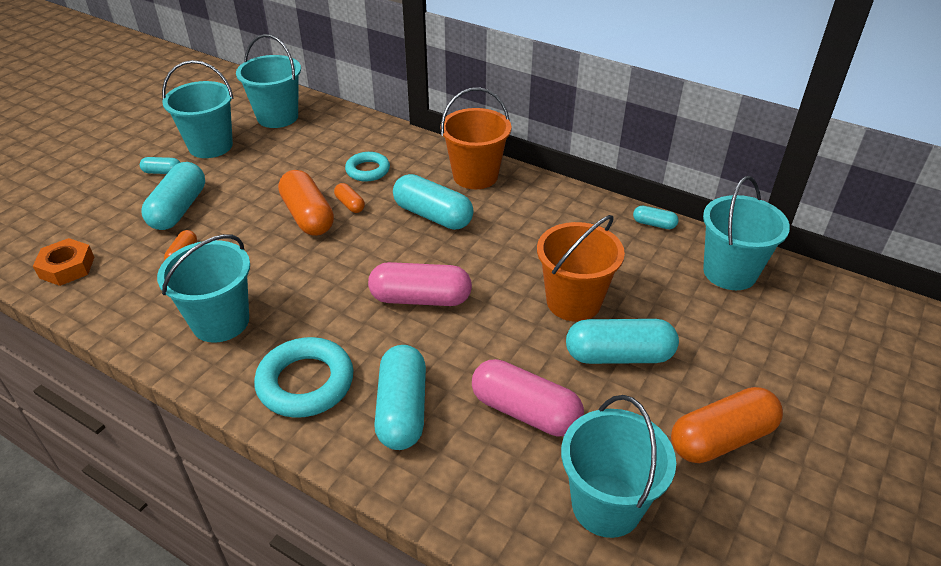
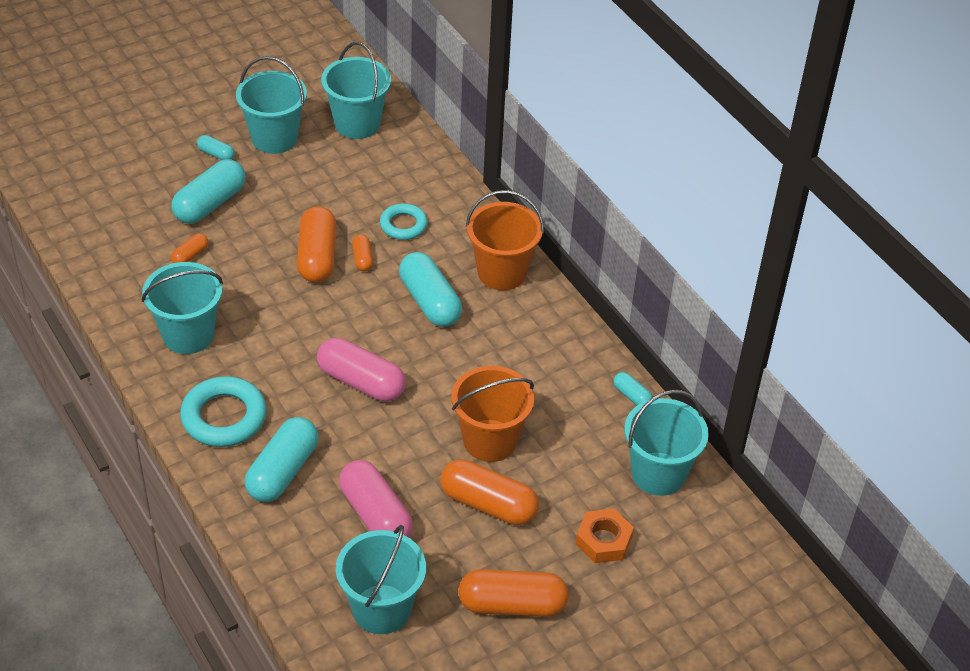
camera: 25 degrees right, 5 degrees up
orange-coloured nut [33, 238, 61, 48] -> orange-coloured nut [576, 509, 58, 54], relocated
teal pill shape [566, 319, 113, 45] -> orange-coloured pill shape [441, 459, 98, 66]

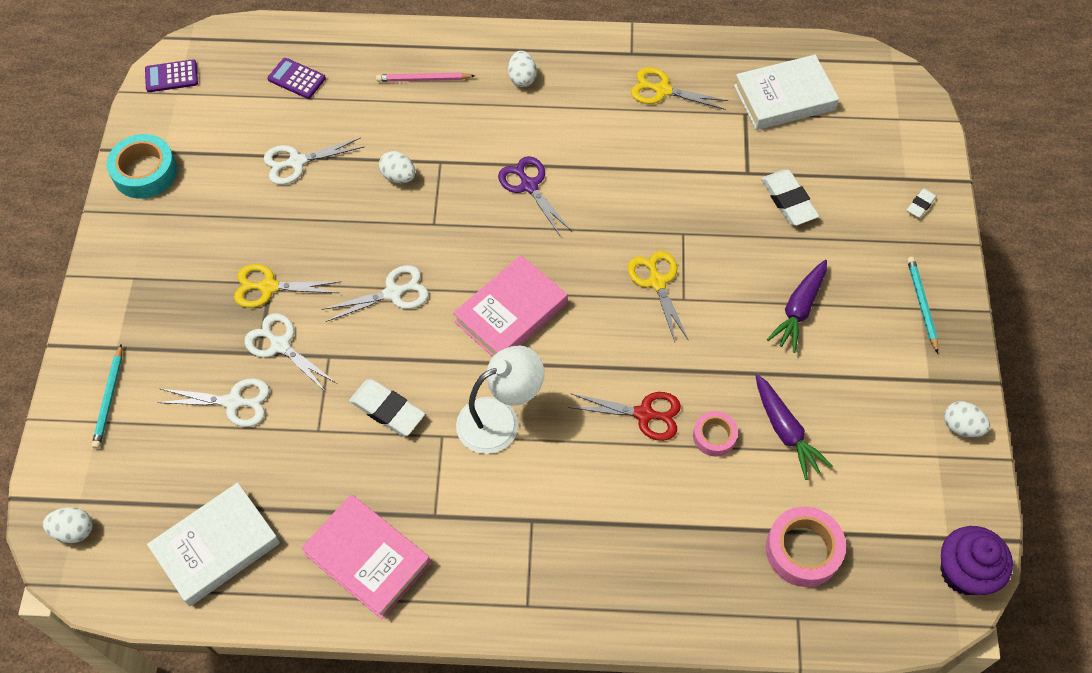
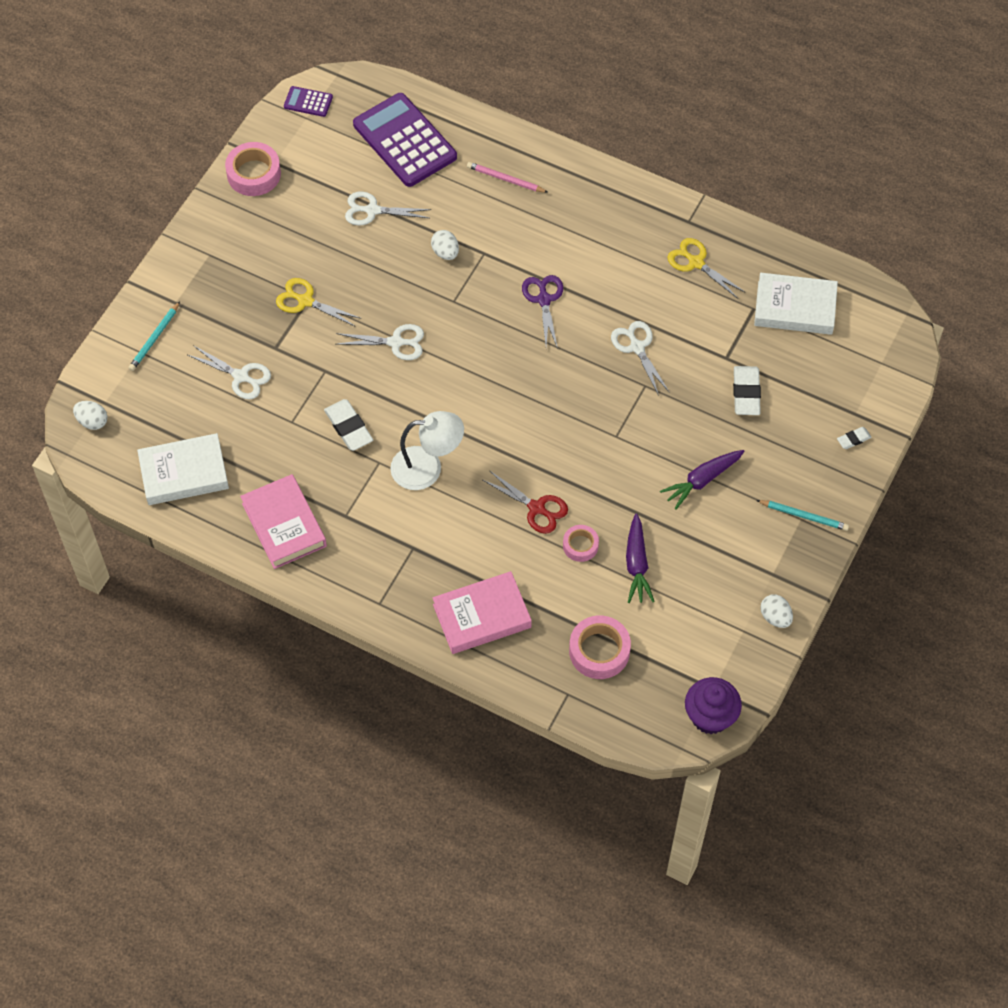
camera: 25 degrees right, 0 degrees up
teal sticky tape [107, 134, 70, 65] -> rosy sticky tape [225, 142, 56, 54]
white shears [245, 313, 91, 80] -> white shears [611, 321, 58, 75], relocated
royal purple pocket calculator [267, 58, 59, 41] -> royal purple pocket calculator [353, 93, 104, 94], x2.24
rosy hardback [453, 255, 114, 102] -> rosy hardback [433, 571, 99, 83], relocated
white egg shape [508, 51, 29, 36] -> none
yellow shears [628, 251, 61, 91] -> none
teal pencil [907, 257, 31, 97] -> teal pencil [756, 500, 93, 31], 90 degrees clockwise

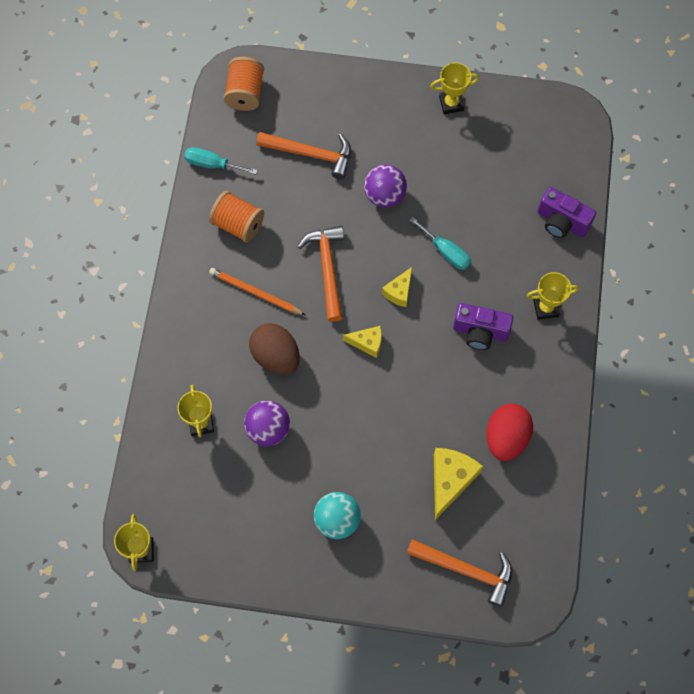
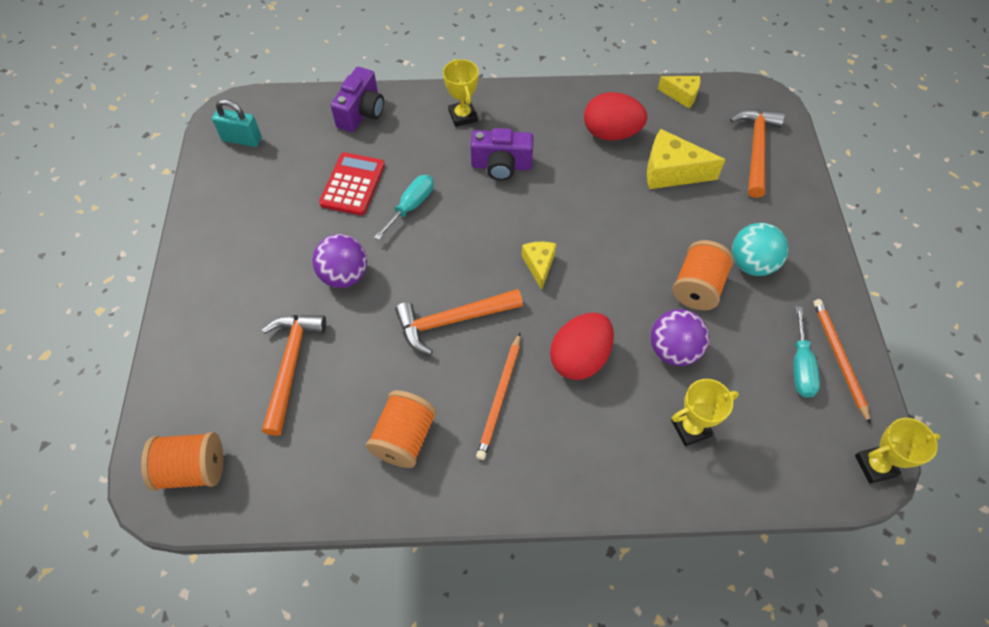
camera: 100 degrees left, 10 degrees down
teal flat screwdriver [184, 147, 73, 27] -> teal flat screwdriver [793, 306, 27, 92], relocated
brown egg shape [249, 323, 51, 51] -> crimson egg shape [550, 313, 64, 67]
yellow cheese wedge [382, 267, 30, 40] -> yellow cheese wedge [658, 76, 43, 32], relocated
yellow award cup [430, 63, 49, 51] -> none
royal purple compact camera [453, 303, 60, 47] -> royal purple compact camera [470, 128, 64, 53], 90 degrees clockwise
none -> teal padlock [212, 99, 50, 48]
none -> crimson pocket calculator [319, 152, 66, 63]
none -> orange-coloured spool [672, 240, 62, 70]
none -> orange-coloured pencil [813, 299, 58, 126]

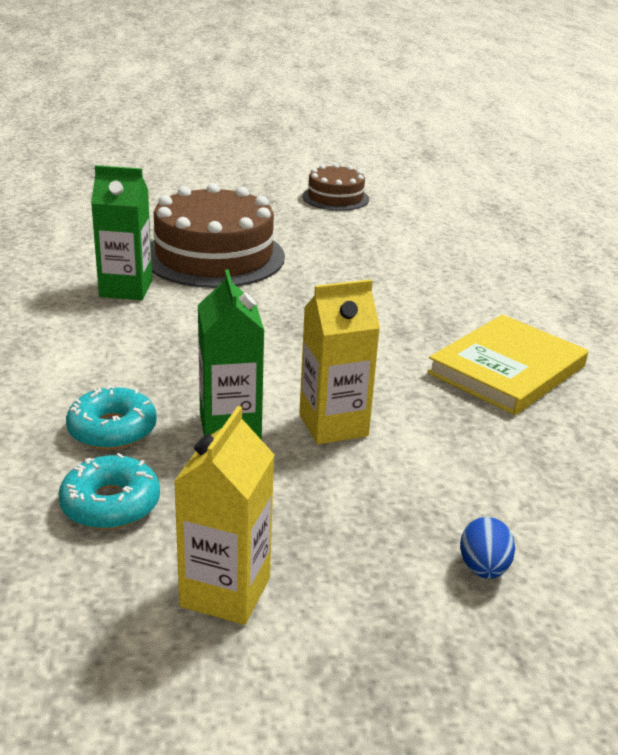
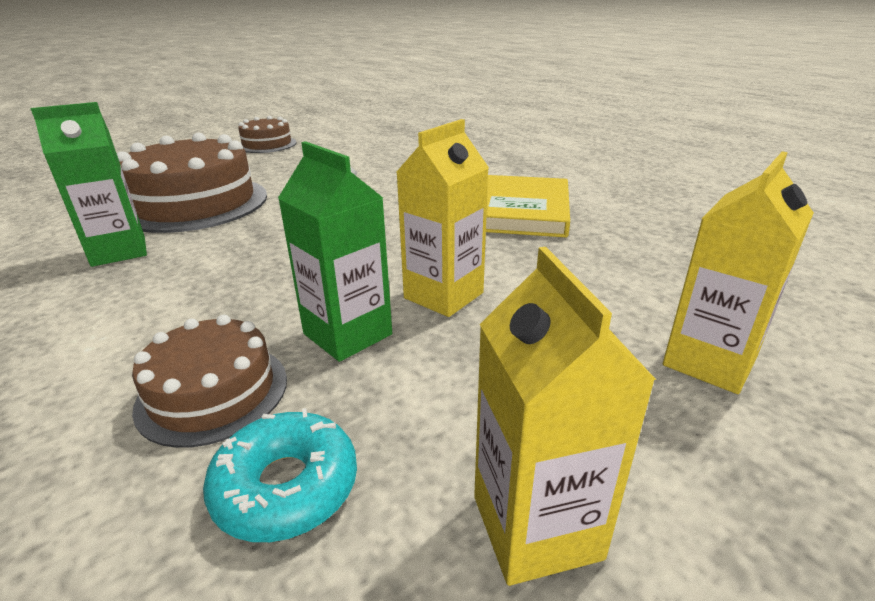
camera: 30 degrees left, 0 degrees up
teal glazed donut [66, 385, 91, 65] -> brown cake [132, 315, 155, 133]
royal blue egg shape [460, 517, 55, 62] -> yellow milk carton [663, 151, 151, 243]

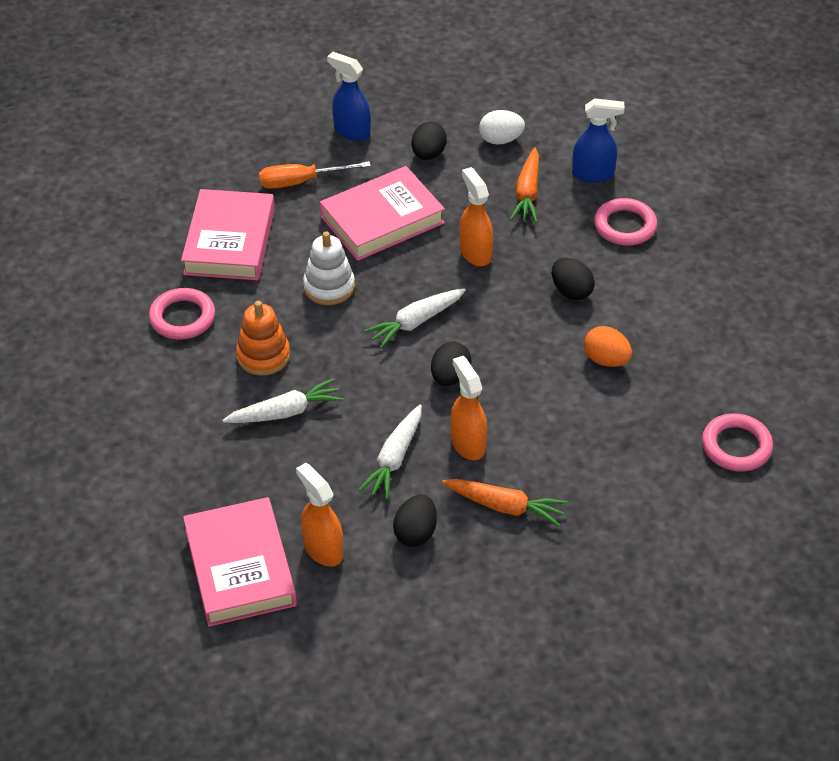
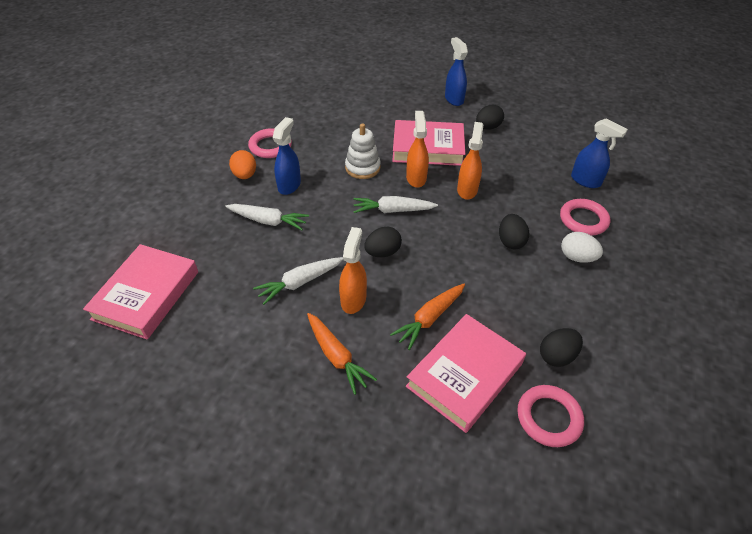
camera: 35 degrees right, 0 degrees up
rosy hardback [181, 189, 94, 91] -> rosy hardback [406, 314, 120, 119], relocated
orange-coloured stacking rings [236, 301, 54, 75] -> royal blue sprayer [273, 117, 28, 78]
orange-coloured flat screwdriver [259, 161, 112, 28] -> none
orange-coloured sprayer [296, 463, 47, 104] -> orange-coloured sprayer [406, 111, 23, 77], relocated
black egg shape [393, 495, 44, 52] -> black egg shape [540, 328, 43, 39], relocated
white egg shape [479, 110, 46, 35] -> white egg shape [561, 232, 42, 31], relocated
orange-coloured carrot [510, 148, 29, 75] -> orange-coloured carrot [390, 284, 75, 66], relocated
orange-coloured egg shape [584, 326, 48, 41] -> orange-coloured egg shape [229, 150, 27, 29], relocated

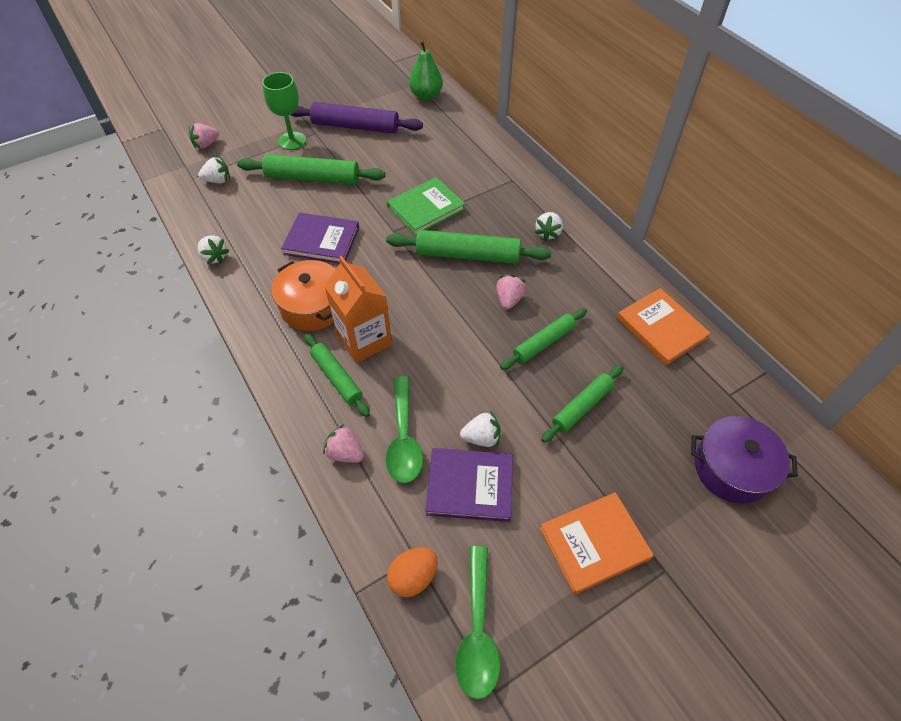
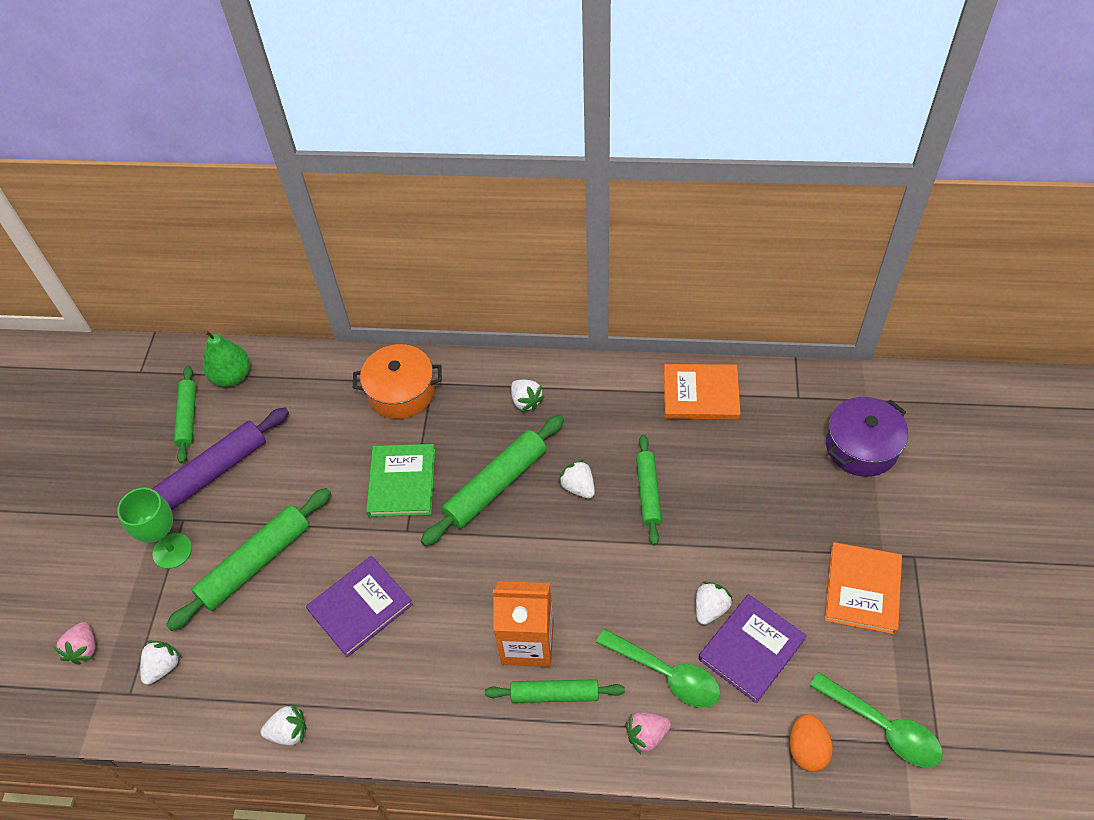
camera: 50 degrees left, 0 degrees up
orange-coloured pot [271, 260, 65, 71] -> orange-coloured pot [353, 344, 89, 75], relocated
rosy berry [496, 275, 30, 35] -> white berry [558, 459, 37, 40]
emerald pastry roller [541, 365, 83, 78] -> emerald pastry roller [174, 366, 22, 98], relocated

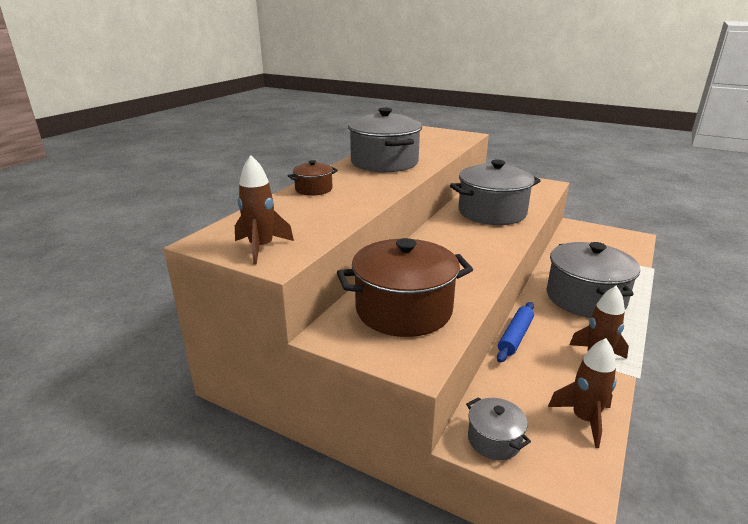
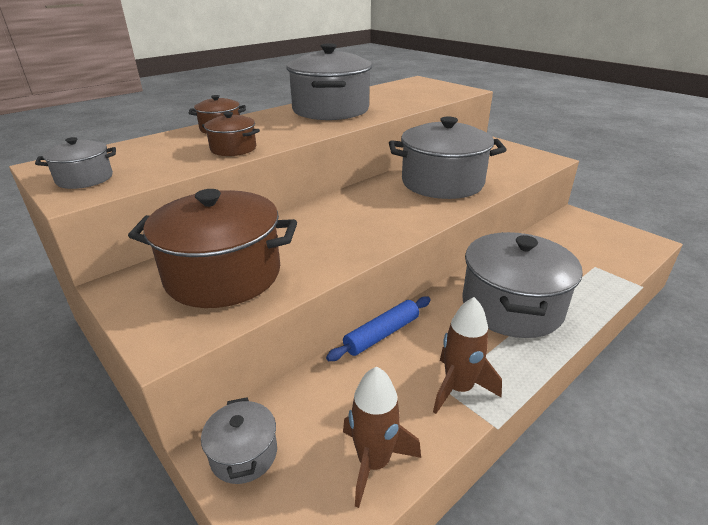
camera: 20 degrees right, 5 degrees up
brown spaceship [235, 155, 59, 109] -> ash-grey pot [35, 137, 81, 52]
none -> brown pot [202, 112, 58, 44]

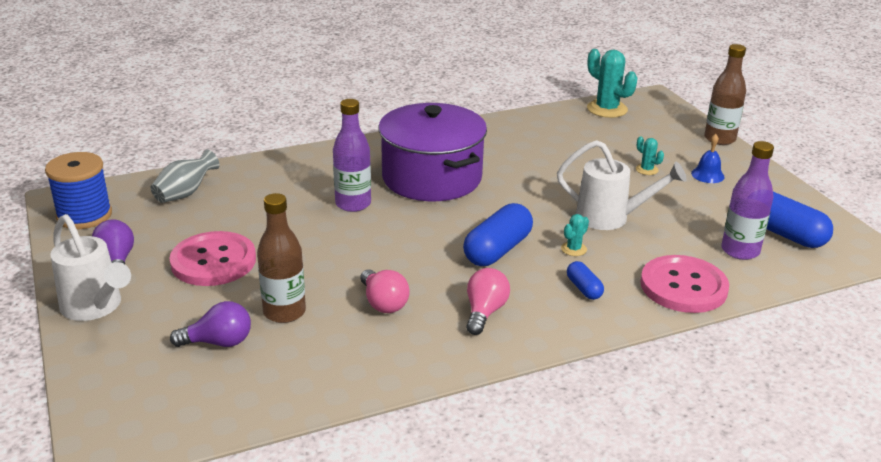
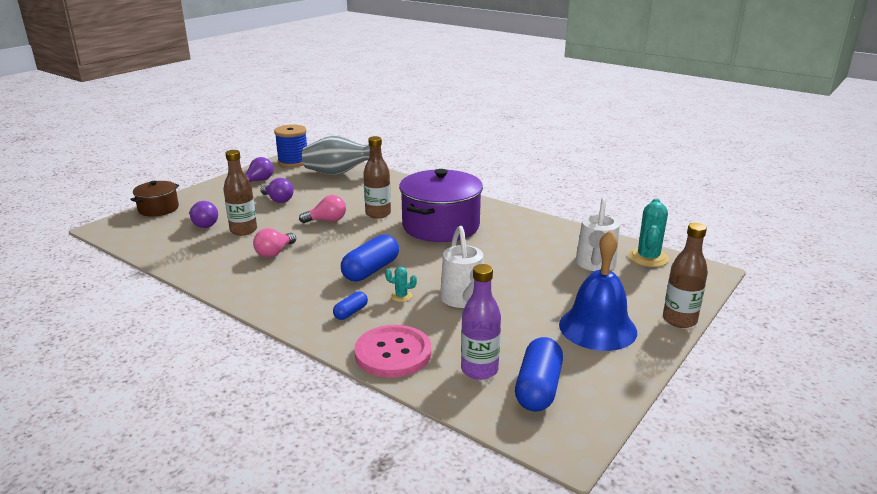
camera: 60 degrees right, 5 degrees down
white watering can [50, 214, 81, 107] -> white watering can [576, 196, 44, 75], relocated
ash-grey vase [151, 149, 69, 54] -> ash-grey vase [302, 136, 68, 39], x1.65
rosy shirt button [169, 231, 87, 55] -> royal purple bulb [260, 178, 33, 25]
royal purple bottle [333, 99, 38, 113] -> brown bottle [363, 136, 28, 83]
royal blue pill shape [463, 203, 70, 63] -> royal blue pill shape [341, 234, 58, 47], 60 degrees counterclockwise
rosy bulb [466, 268, 44, 67] -> rosy bulb [299, 195, 47, 28], relocated
teal cactus [636, 136, 28, 39] -> none
royal blue bell [691, 134, 34, 49] -> royal blue bell [559, 230, 78, 121], x2.32
none -> brown pot [130, 181, 49, 36]

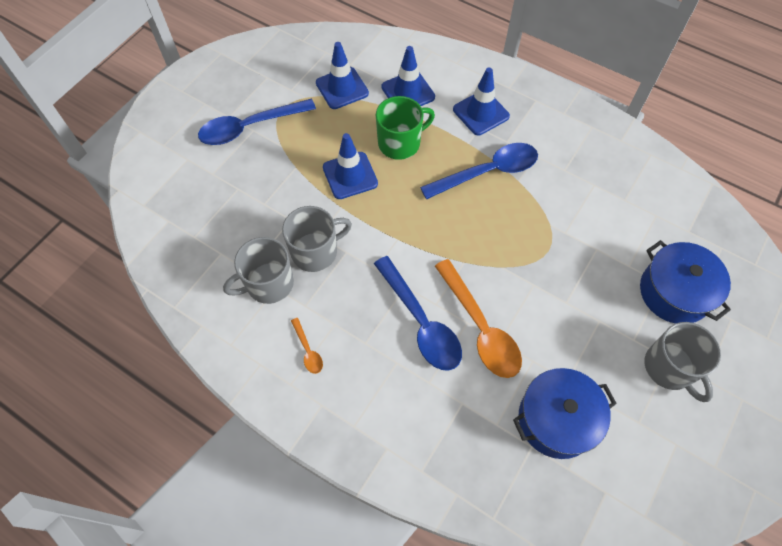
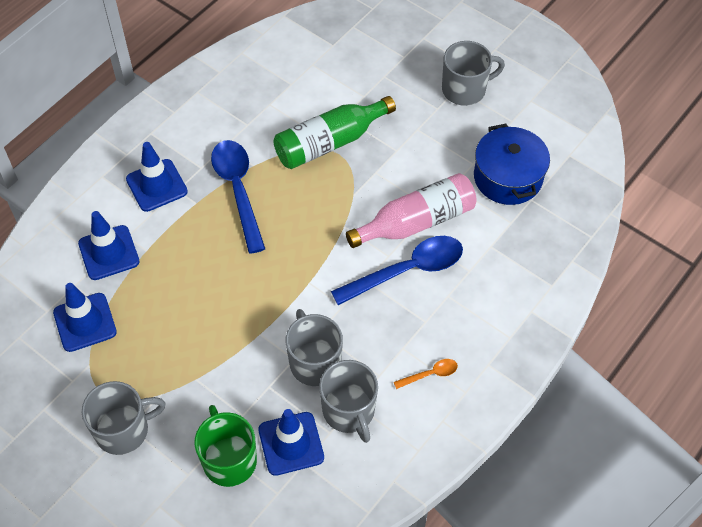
camera: 85 degrees left, 5 degrees down
royal blue tablespoon [198, 99, 118, 46] -> ash-grey mug [82, 381, 84, 74]
royal blue safety cone [323, 133, 55, 66] -> royal blue safety cone [258, 409, 66, 67], relocated
emerald mug [376, 96, 59, 64] -> emerald mug [194, 405, 63, 82], relocated
orange-coloured tablespoon [435, 259, 87, 119] -> rosy bottle [346, 173, 131, 75]
royal blue pot [640, 240, 91, 84] -> none
none -> emerald bottle [274, 96, 122, 73]

